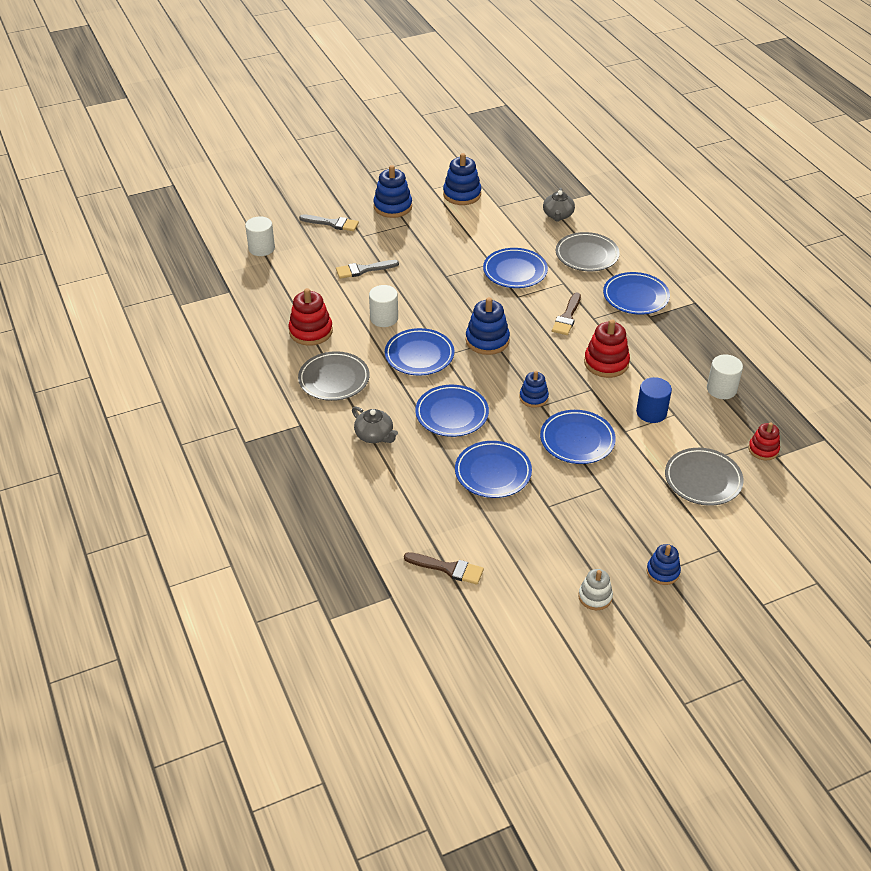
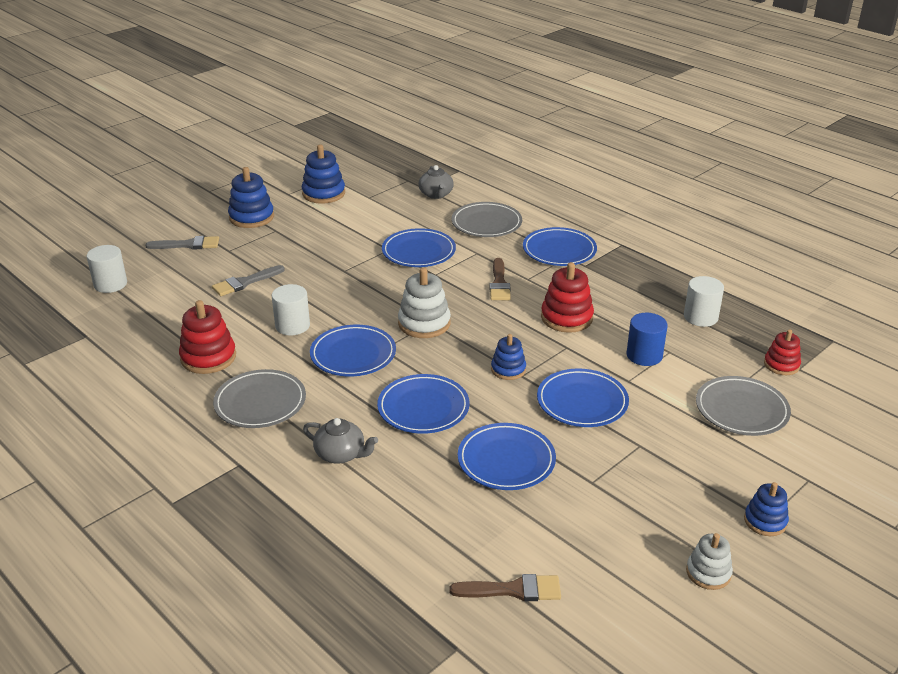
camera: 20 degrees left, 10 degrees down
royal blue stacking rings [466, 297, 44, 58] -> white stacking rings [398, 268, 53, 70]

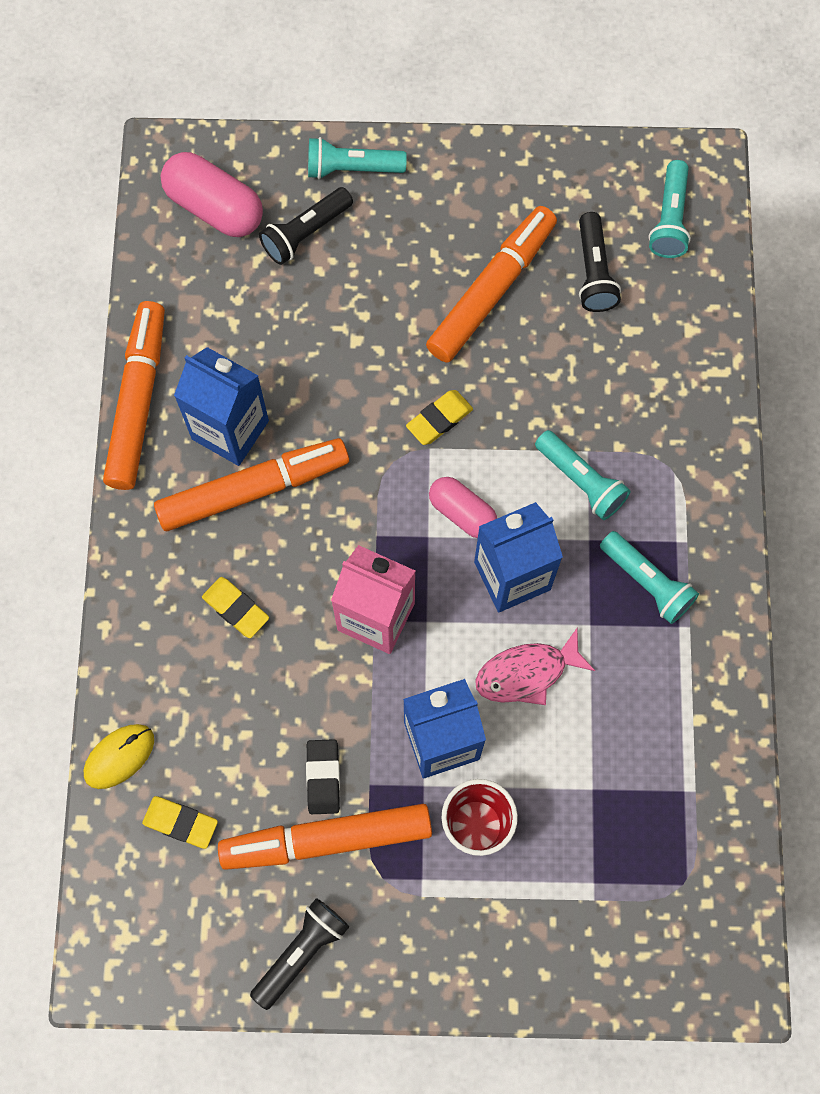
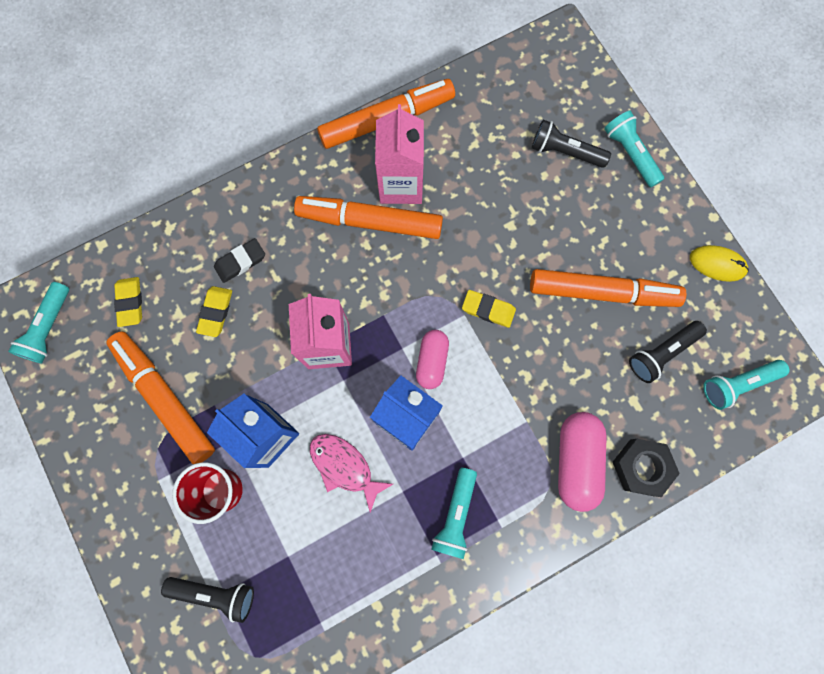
camera: 60 degrees right, 5 degrees up
yellow PC mouse [84, 724, 70, 65] -> yellow PC mouse [690, 245, 59, 37], relocated
orange-coloured felt pen [154, 438, 195, 93] -> orange-coloured felt pen [294, 196, 149, 43], 150 degrees clockwise
rosy pill shape [161, 152, 102, 85] -> rosy pill shape [558, 412, 49, 100], relocated
royal blue milk carton [174, 347, 95, 119] -> rosy milk carton [375, 104, 49, 100]
yellow pencil eraser [202, 577, 67, 61] -> yellow pencil eraser [196, 286, 36, 51], relocated
black pocket torch [250, 898, 99, 112] -> black pocket torch [161, 577, 93, 46], relocated
black pencil eraser [306, 739, 34, 75] -> black pencil eraser [214, 238, 51, 45], relocated
teal pocket torch [535, 430, 96, 90] -> teal pocket torch [8, 282, 61, 82], relocated
none -> black nut [613, 439, 67, 58]

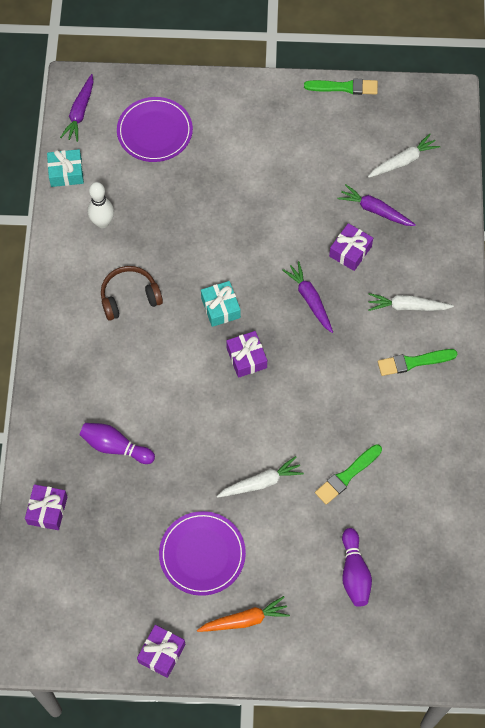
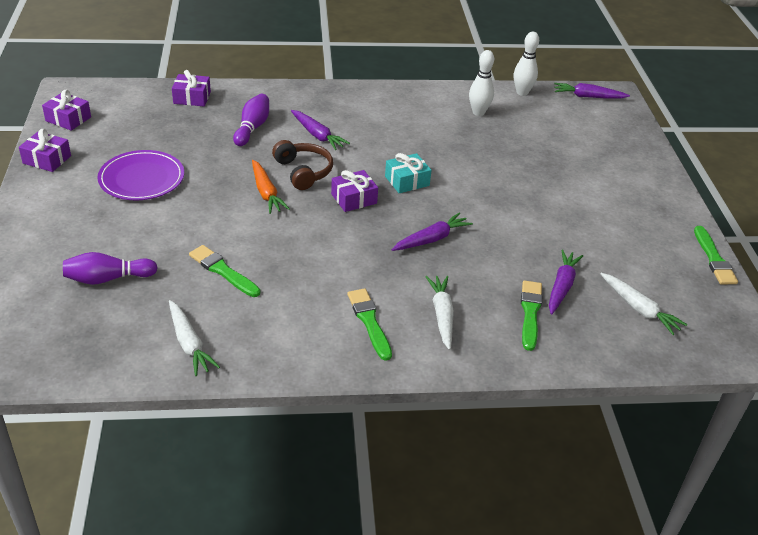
camera: 80 degrees right, 25 degrees down
teal wrapped gift [47, 149, 37, 38] -> white bowling pin [514, 32, 25, 64]
brown over-ear headphones [101, 266, 62, 54] -> brown over-ear headphones [272, 140, 61, 50], relocated
royal purple dinner plate [117, 97, 76, 65] -> none
orange-coloured carrot [197, 596, 93, 36] -> orange-coloured carrot [252, 160, 38, 54], relocated
white carrot [217, 456, 87, 42] -> white carrot [169, 300, 51, 76], relocated
royal purple wrapped gift [329, 223, 44, 48] -> royal purple wrapped gift [42, 90, 49, 41], relocated
none -> royal purple carrot [291, 110, 59, 40]
none -> emerald paintbrush [521, 280, 21, 71]

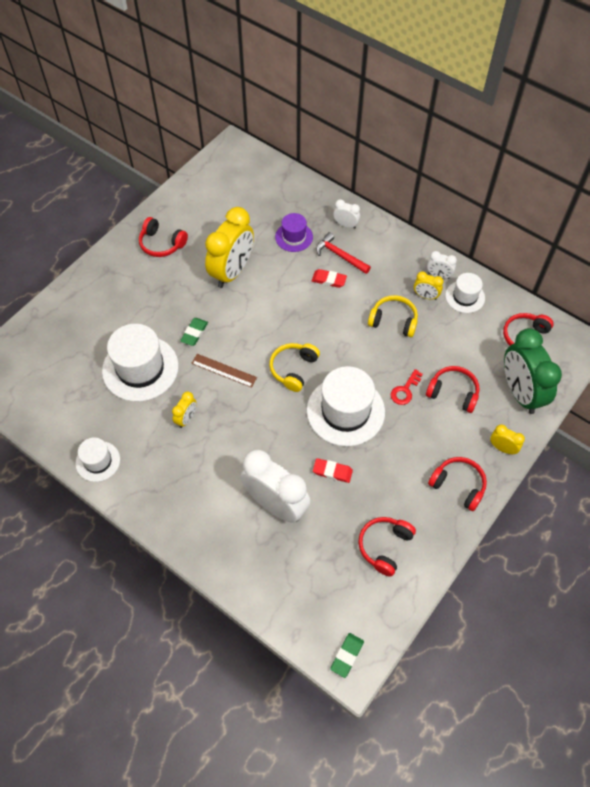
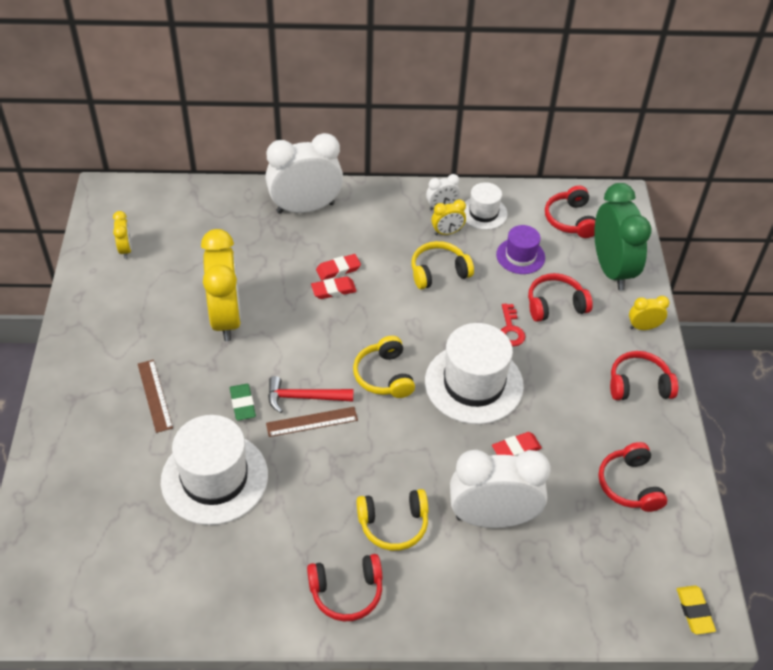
camera: 40 degrees left, 10 degrees down
white tall hat [76, 438, 44, 44] -> none
crimson over-ear headphones [139, 217, 49, 40] -> crimson over-ear headphones [307, 554, 75, 67], relocated
yellow clock [172, 392, 25, 36] -> yellow clock [113, 211, 19, 48], relocated
royal purple tall hat [275, 213, 38, 39] -> royal purple tall hat [496, 225, 49, 49], relocated
crimson claw hammer [316, 232, 55, 42] -> crimson claw hammer [268, 376, 85, 37], relocated
emerald pencil eraser [330, 633, 34, 45] -> yellow pencil eraser [677, 585, 39, 49]
white clock [333, 199, 27, 30] -> white clock [266, 133, 77, 81], x2.21
emerald clock [504, 328, 58, 86] -> emerald clock [594, 183, 57, 107], 135 degrees counterclockwise
none -> brown measuring stick [138, 360, 35, 73]
none -> crimson pencil eraser [311, 276, 46, 23]
none -> yellow over-ear headphones [356, 489, 72, 62]

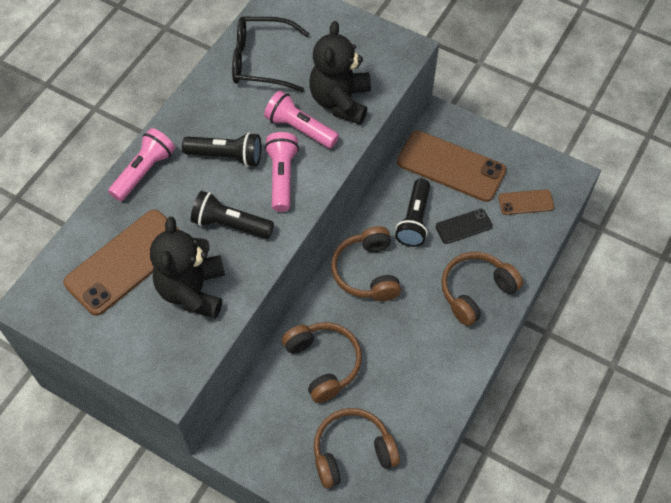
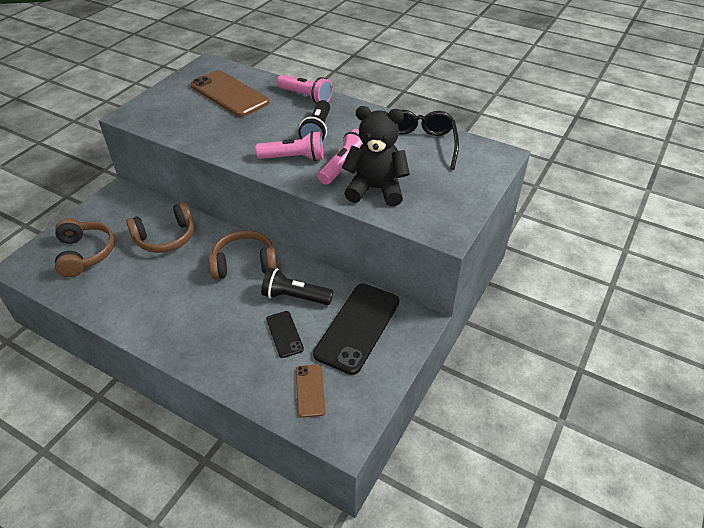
camera: 90 degrees right, 15 degrees down
black teddy [150, 217, 75, 102] -> none
black pocket torch [191, 191, 83, 48] -> none
brown smartphone [397, 131, 109, 71] -> black smartphone [313, 283, 86, 92]
brown over-ear headphones [441, 252, 82, 74] -> none

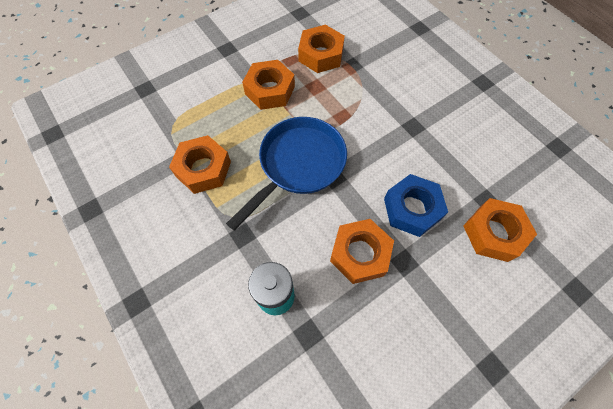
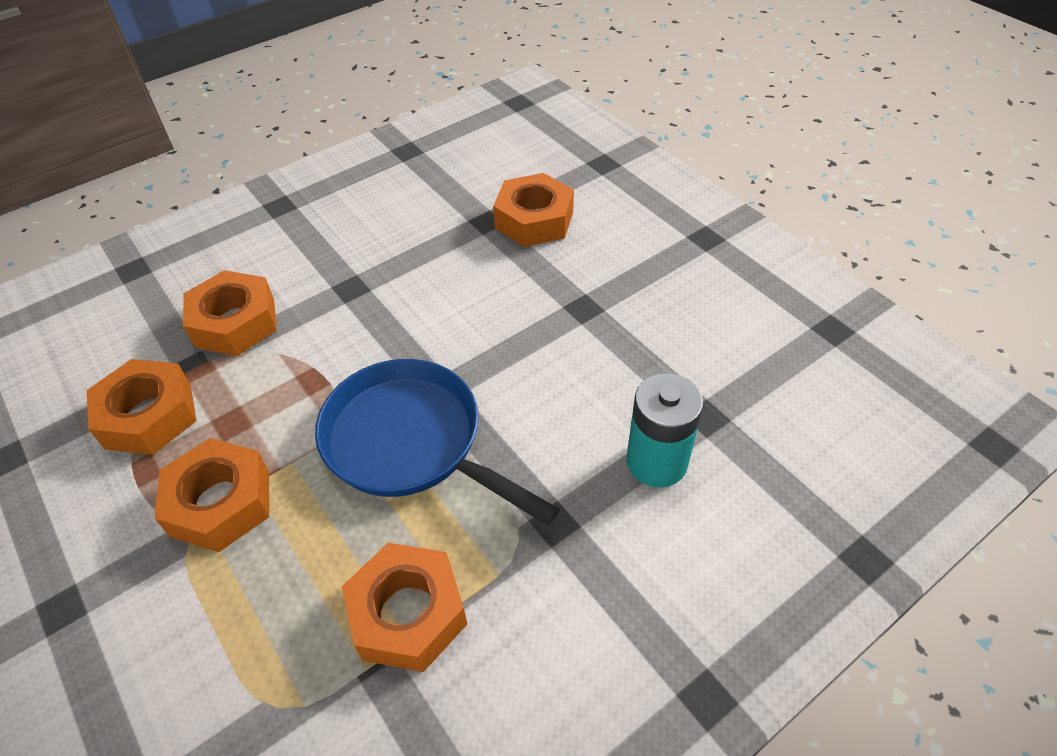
camera: 90 degrees left, 15 degrees down
orange-coloured nut [330, 219, 64, 65] -> orange-coloured nut [183, 270, 94, 86], relocated
royal blue nut [384, 174, 64, 63] -> none

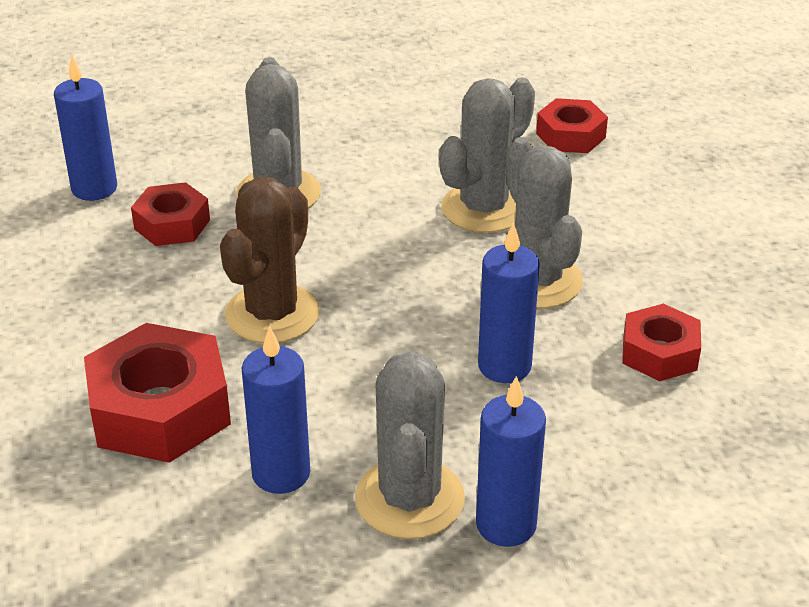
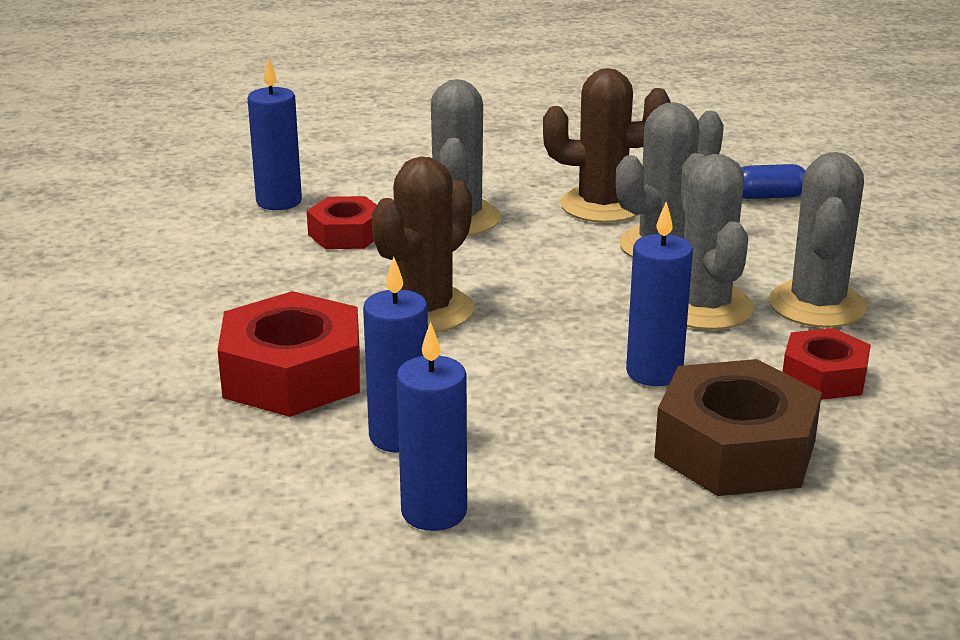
camera: 10 degrees right, 10 degrees down
ash-grey cactus [355, 351, 110, 188] -> ash-grey cactus [769, 152, 98, 176], relocated
royal blue wax candle [476, 376, 70, 171] -> royal blue wax candle [397, 322, 70, 209], relocated
crimson nut [536, 98, 72, 55] -> royal blue pill shape [741, 164, 65, 35]
none -> brown cactus [543, 68, 128, 155]
none -> brown nut [654, 359, 168, 137]

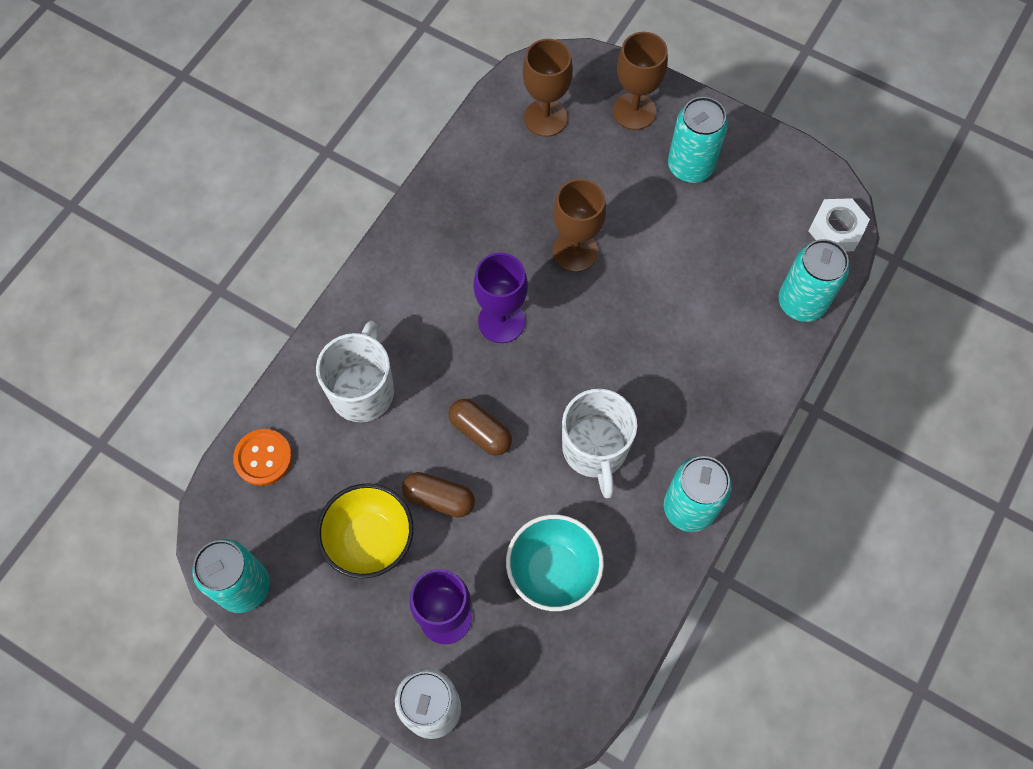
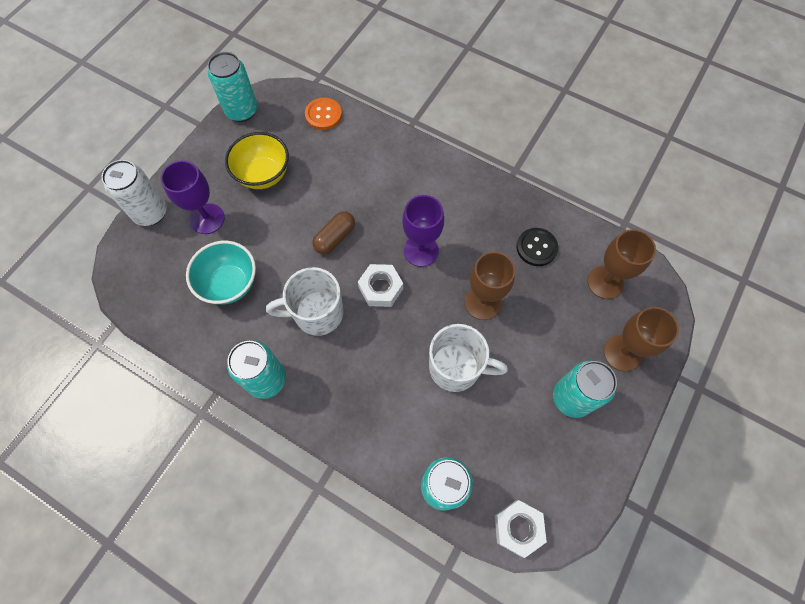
camera: 90 degrees right, 0 degrees up
white mug [316, 321, 78, 101] -> white mug [429, 324, 79, 68], relocated
brown pill shape [402, 472, 73, 45] -> none
none -> white nut [358, 264, 45, 43]
none -> black shirt button [516, 228, 42, 38]

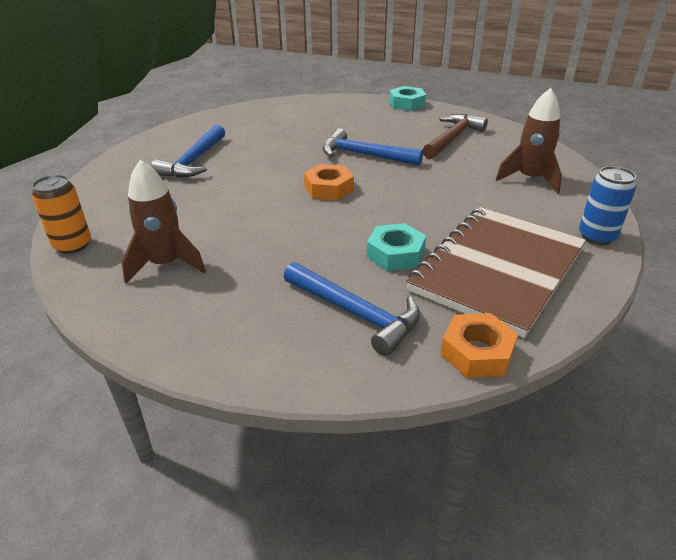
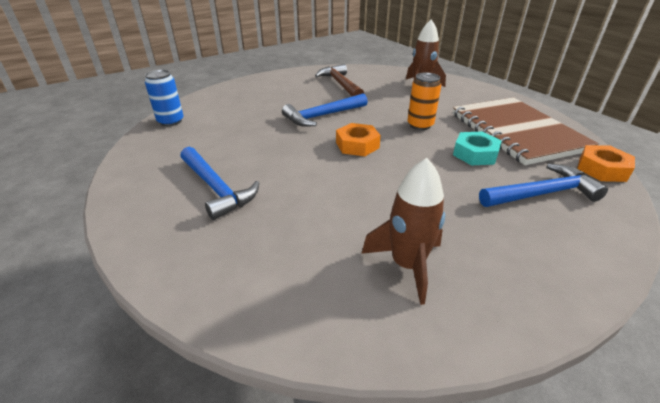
camera: 55 degrees left, 0 degrees up
orange-coloured tin [32, 175, 59, 79] -> orange-coloured tin [408, 72, 33, 58], relocated
teal nut [389, 86, 37, 25] -> none
royal blue tin [579, 166, 58, 79] -> royal blue tin [145, 70, 38, 56], relocated

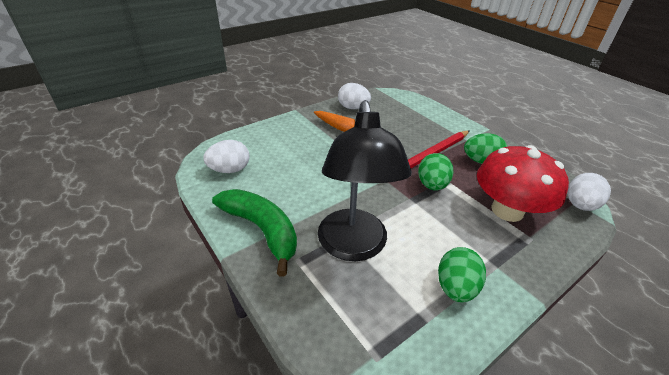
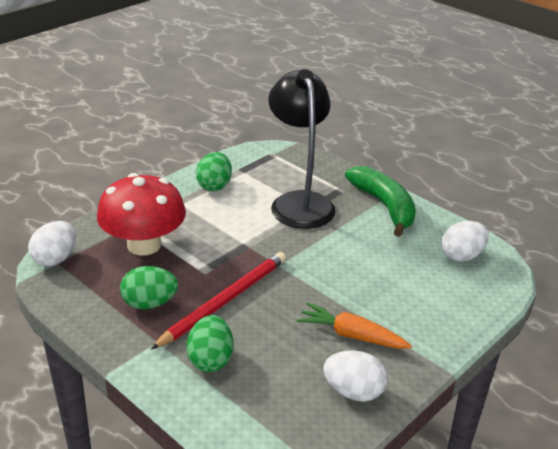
camera: 170 degrees right, 5 degrees down
emerald banana [212, 189, 85, 87] -> emerald banana [345, 166, 71, 71], 150 degrees counterclockwise
emerald egg shape [418, 153, 36, 38] -> emerald egg shape [186, 315, 47, 57], relocated

